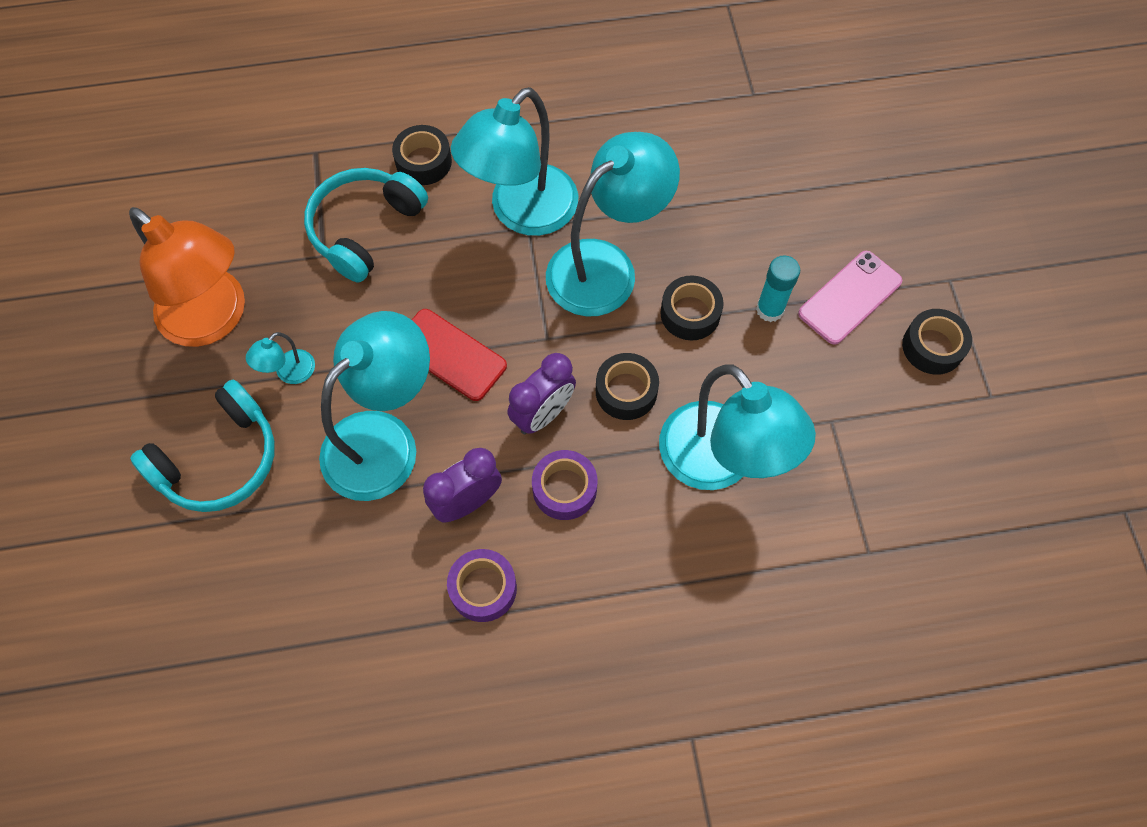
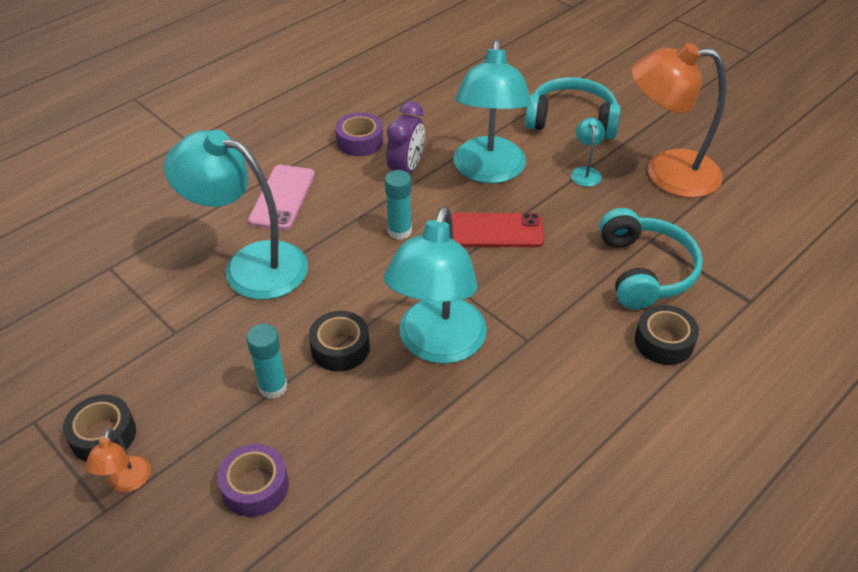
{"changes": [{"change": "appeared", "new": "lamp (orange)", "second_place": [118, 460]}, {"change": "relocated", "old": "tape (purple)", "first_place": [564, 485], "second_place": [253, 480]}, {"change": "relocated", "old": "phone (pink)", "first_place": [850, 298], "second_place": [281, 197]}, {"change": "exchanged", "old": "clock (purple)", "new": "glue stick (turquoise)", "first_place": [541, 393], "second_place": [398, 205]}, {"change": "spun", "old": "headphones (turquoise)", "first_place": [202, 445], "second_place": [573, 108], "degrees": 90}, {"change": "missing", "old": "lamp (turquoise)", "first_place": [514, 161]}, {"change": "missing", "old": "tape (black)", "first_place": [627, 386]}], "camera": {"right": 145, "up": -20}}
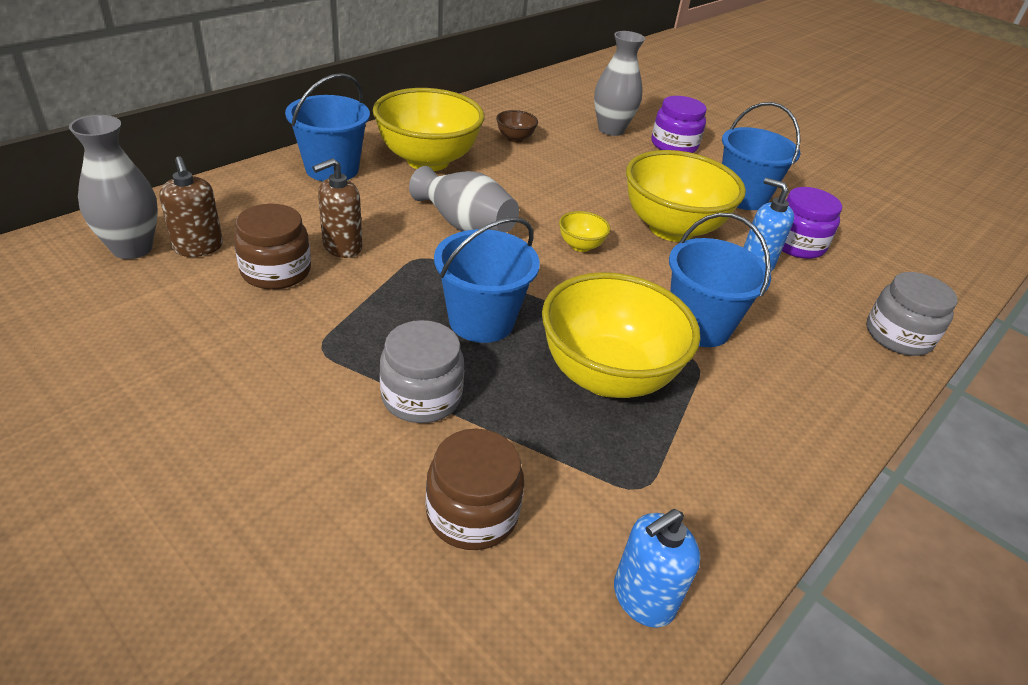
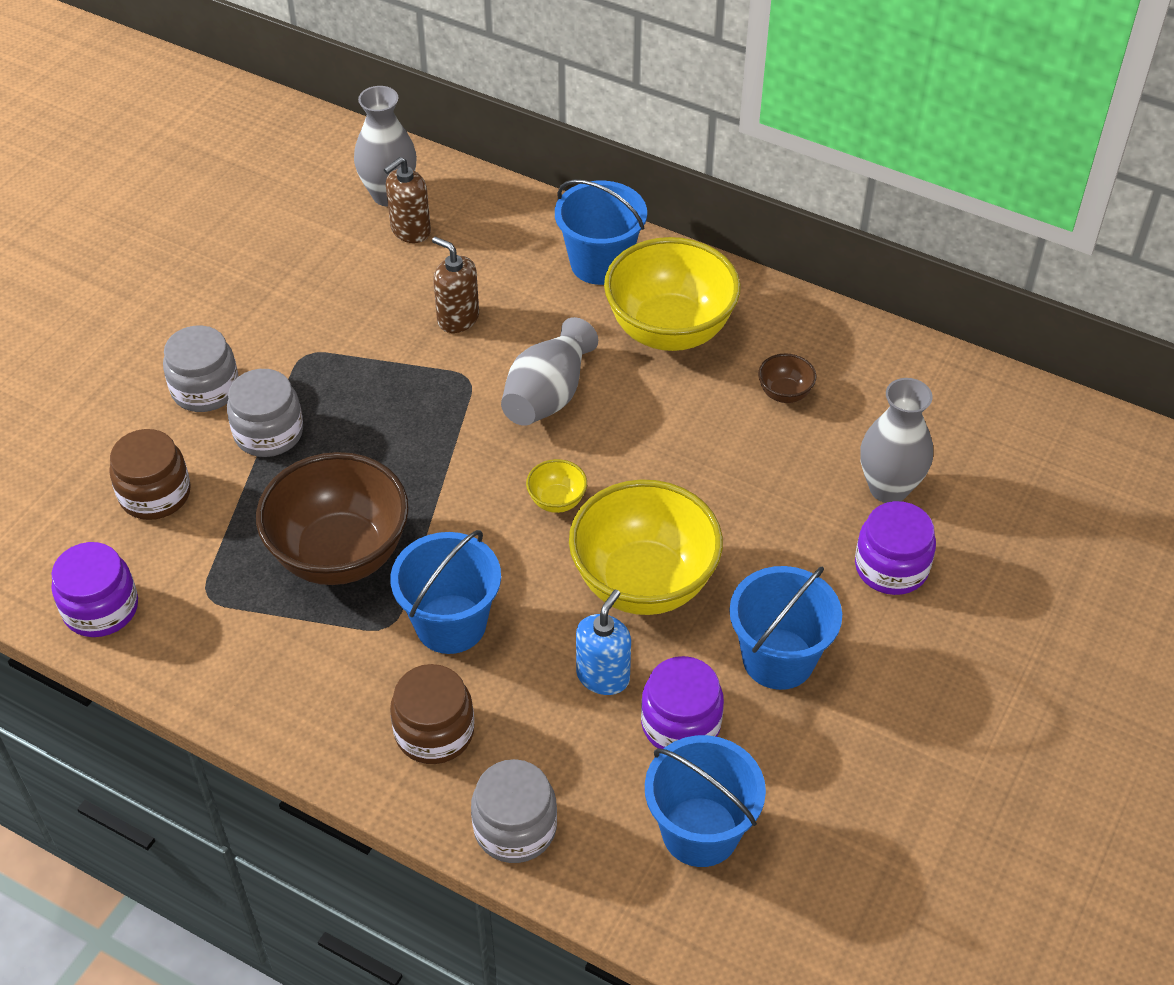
{"changes": [{"change": "exchanged", "old": "soap dispenser (blue)", "new": "jar (purple)", "first_place": [657, 568], "second_place": [95, 589]}, {"change": "appeared", "new": "jar (grey)", "second_place": [201, 368]}, {"change": "colour", "old": "bowl (yellow)", "new": "bowl (brown)", "first_place": [621, 335], "second_place": [332, 518]}, {"change": "relocated", "old": "jar (brown)", "first_place": [272, 247], "second_place": [432, 714]}, {"change": "relocated", "old": "bucket (blue)", "first_place": [487, 280], "second_place": [705, 801]}], "camera": {"right": 80, "up": 10}}
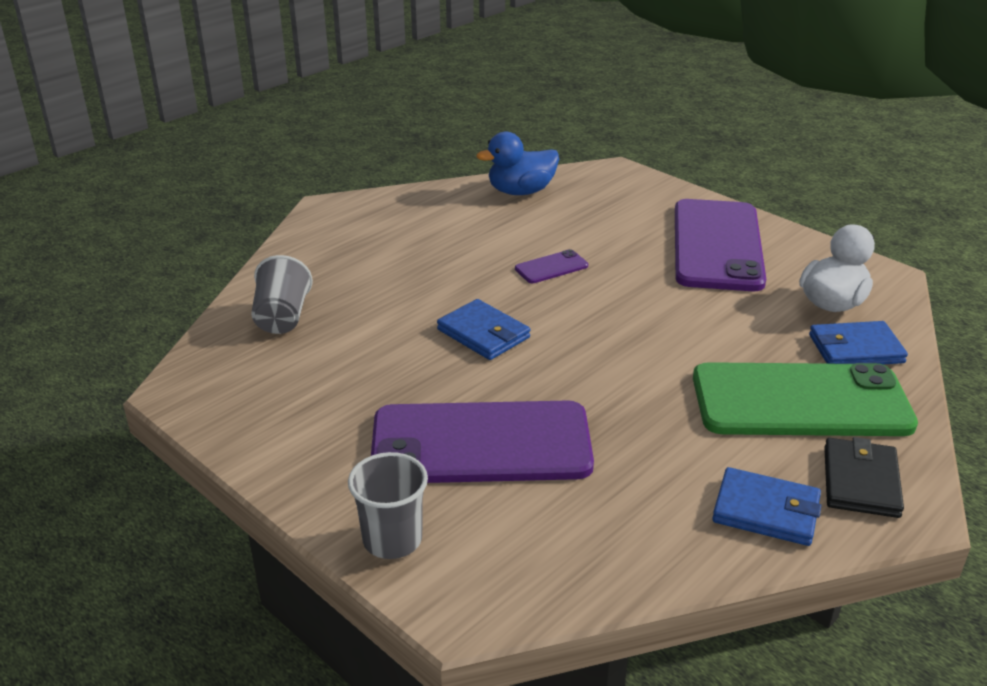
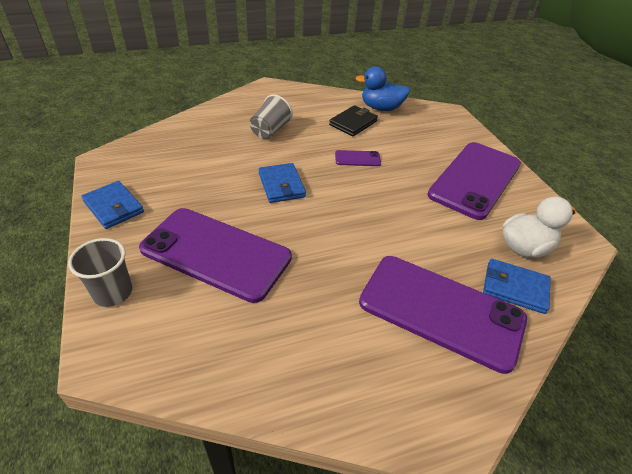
{"changes": [{"change": "relocated", "old": "wallet (blue)", "first_place": [766, 506], "second_place": [112, 205]}, {"change": "relocated", "old": "cup (grey)", "first_place": [282, 294], "second_place": [271, 116]}, {"change": "relocated", "old": "wallet (black)", "first_place": [864, 477], "second_place": [353, 120]}, {"change": "colour", "old": "phone (green)", "new": "phone (purple)", "first_place": [805, 399], "second_place": [443, 315]}], "camera": {"right": 25, "up": 10}}
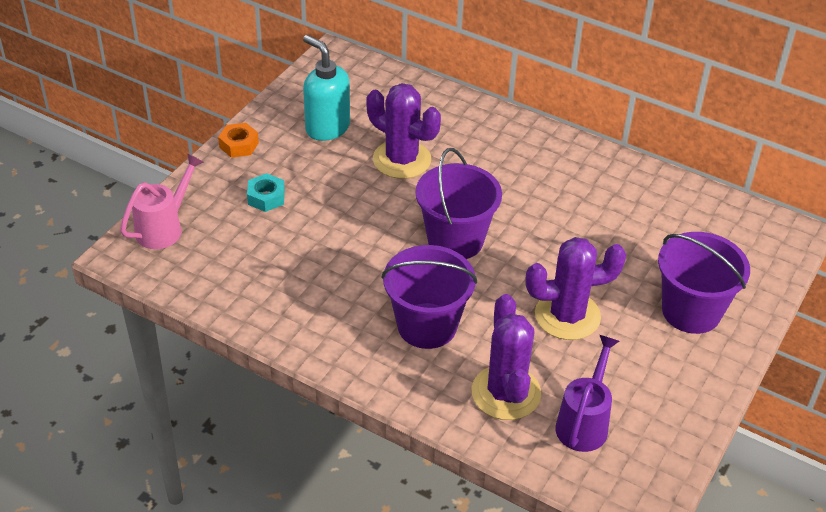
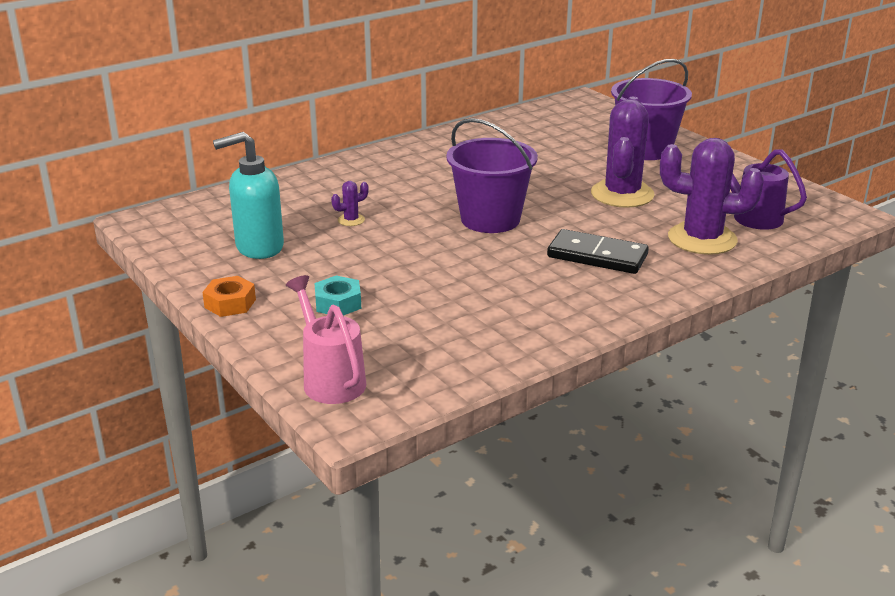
{"changes": [{"change": "size", "old": "cactus (purple)", "first_place": [403, 131], "second_place": [350, 203], "factor": 0.41}, {"change": "exchanged", "old": "bucket (purple)", "new": "domino (black)", "first_place": [429, 297], "second_place": [598, 251]}], "camera": {"right": -65, "up": -15}}
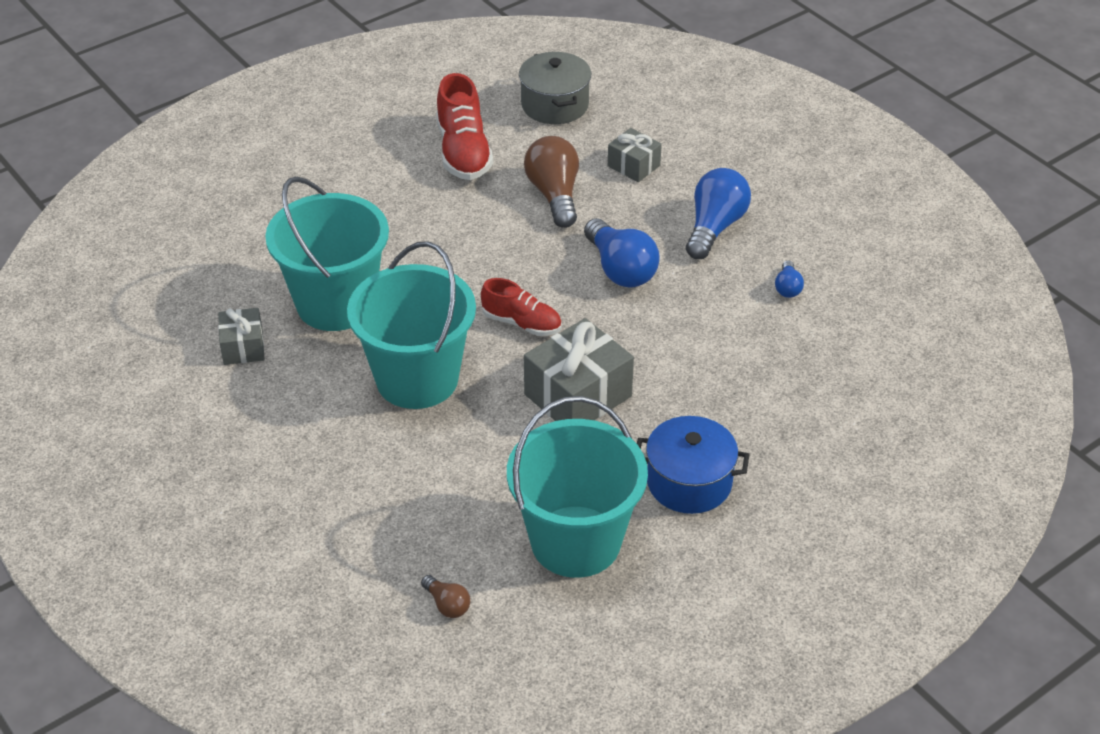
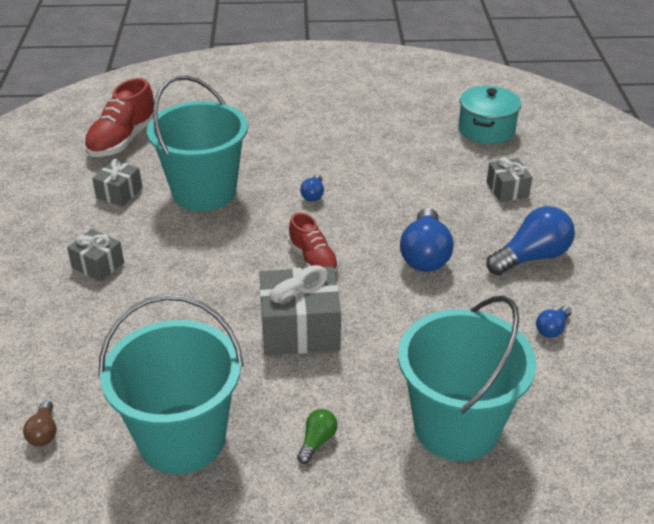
{"changes": [{"change": "appeared", "new": "gift (grey)", "second_place": [95, 255]}, {"change": "relocated", "old": "shoe (red)", "first_place": [464, 126], "second_place": [119, 117]}, {"change": "exchanged", "old": "pot (blue)", "new": "light bulb (green)", "first_place": [693, 465], "second_place": [317, 436]}, {"change": "appeared", "new": "light bulb (blue)", "second_place": [312, 188]}, {"change": "relocated", "old": "bucket (turquoise)", "first_place": [411, 325], "second_place": [467, 378]}, {"change": "colour", "old": "pot (grey)", "new": "pot (turquoise)", "first_place": [555, 87], "second_place": [489, 115]}, {"change": "missing", "old": "light bulb (brown)", "first_place": [551, 182]}], "camera": {"right": 35, "up": -5}}
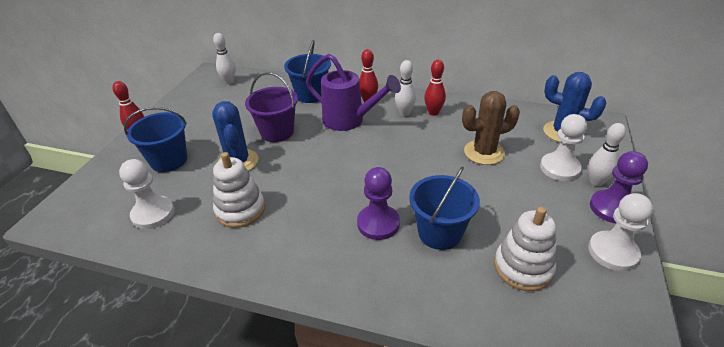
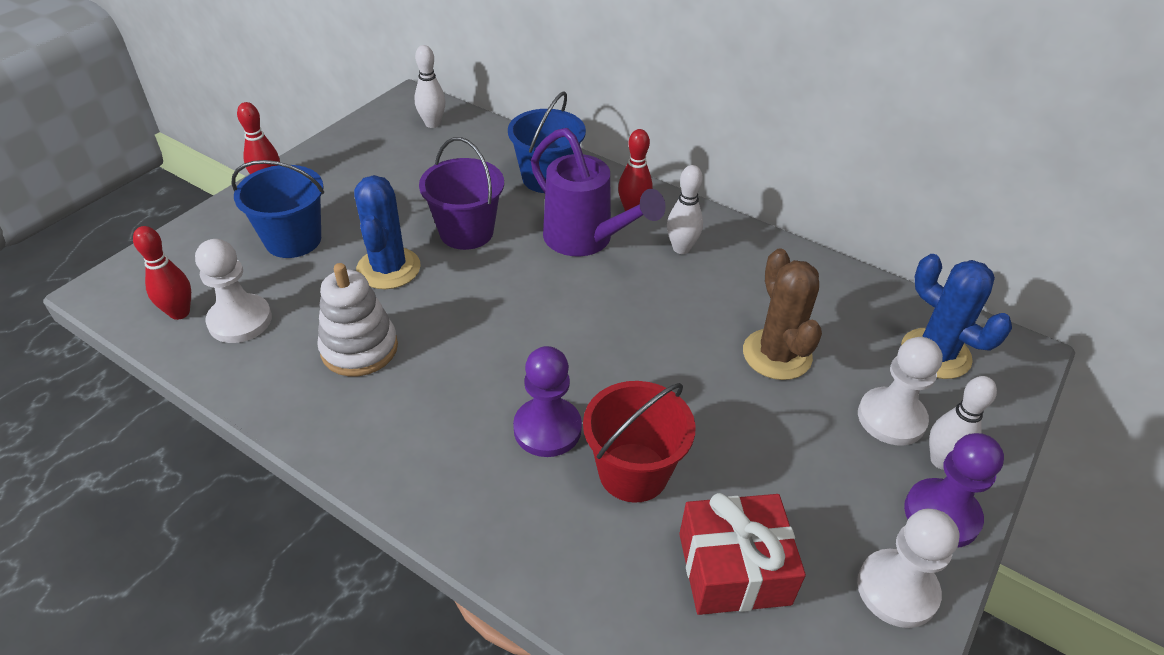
{"changes": [{"change": "relocated", "old": "bowling pin (red)", "first_place": [435, 88], "second_place": [162, 273]}, {"change": "colour", "old": "bucket (blue)", "new": "bucket (red)", "first_place": [444, 208], "second_place": [639, 442]}, {"change": "exchanged", "old": "stacking toy (white)", "new": "gift (red)", "first_place": [525, 249], "second_place": [742, 554]}, {"change": "spun", "old": "cactus (brown)", "first_place": [491, 128], "second_place": [782, 314], "degrees": 75}], "camera": {"right": 15, "up": 5}}
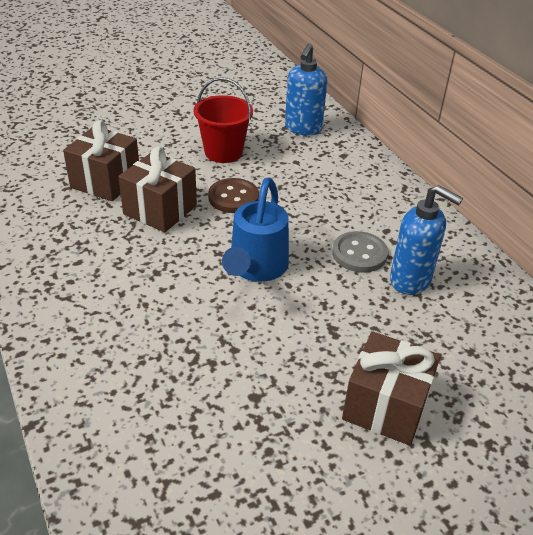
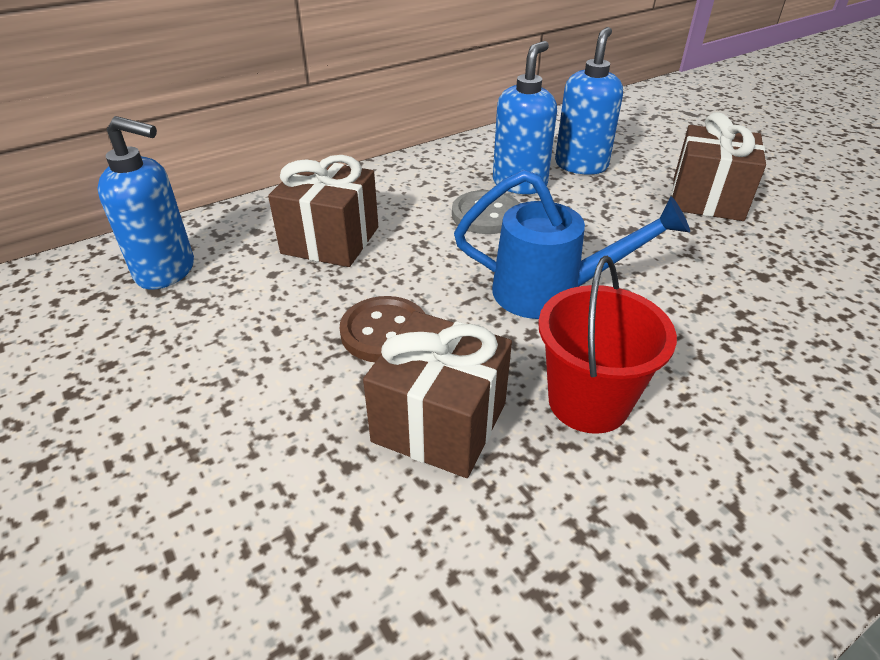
{"changes": [{"change": "relocated", "old": "gift (brown)", "first_place": [101, 160], "second_place": [323, 211]}, {"change": "relocated", "old": "bucket (red)", "first_place": [223, 120], "second_place": [607, 345]}, {"change": "appeared", "new": "soap dispenser (blue)", "second_place": [589, 101]}], "camera": {"right": -95, "up": 0}}
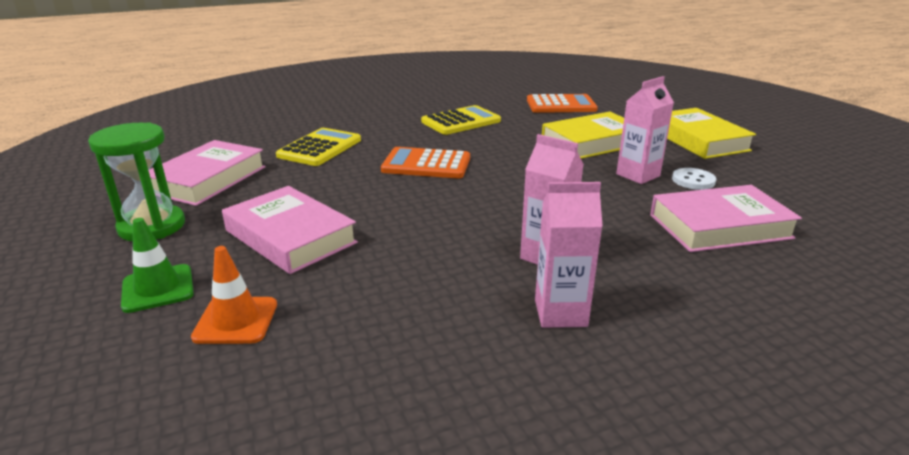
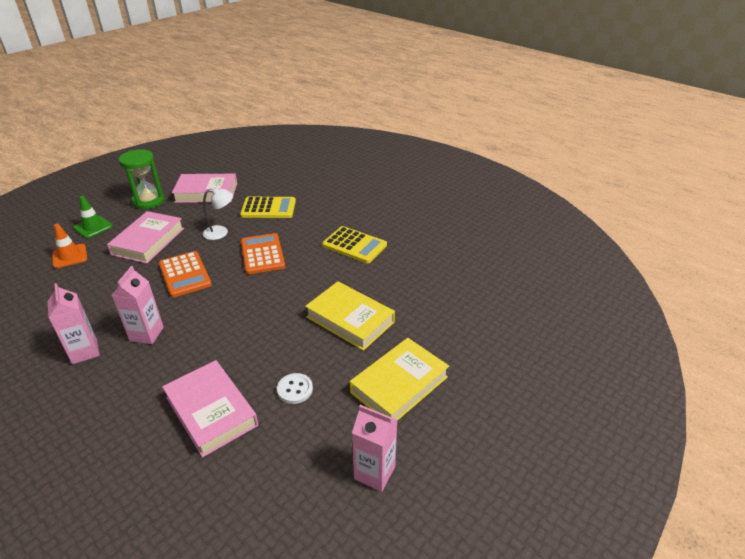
{"changes": [{"change": "relocated", "old": "calculator (orange)", "first_place": [562, 103], "second_place": [185, 274]}, {"change": "appeared", "new": "lamp (white)", "second_place": [218, 213]}, {"change": "relocated", "old": "carton (pink)", "first_place": [645, 130], "second_place": [375, 448]}], "camera": {"right": 65, "up": 10}}
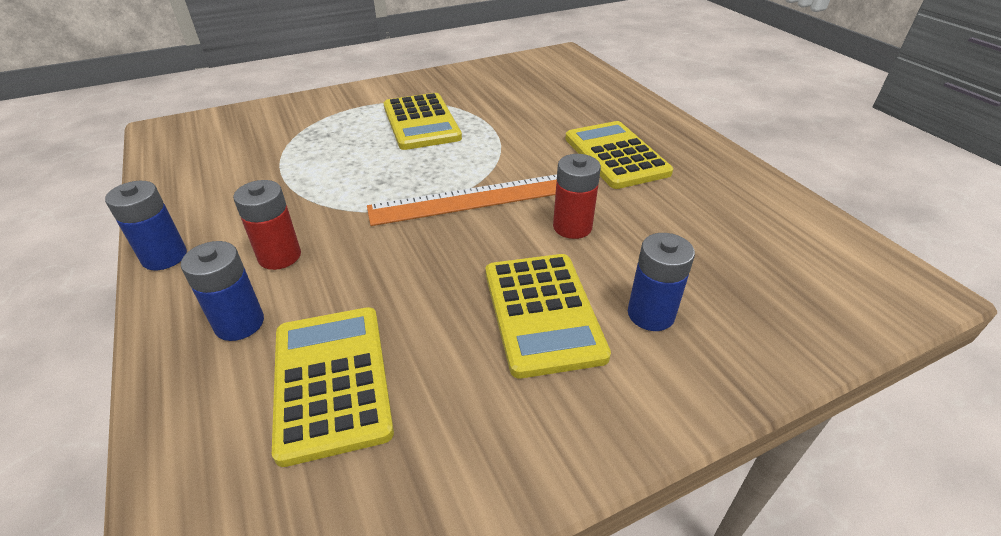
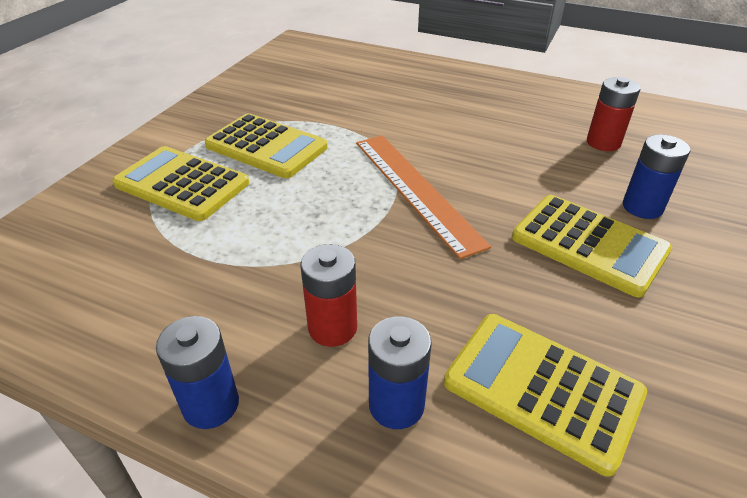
{"changes": [{"change": "relocated", "old": "calculator (yellow)", "first_place": [619, 155], "second_place": [180, 183]}, {"change": "spun", "old": "ruler (orange)", "first_place": [462, 200], "second_place": [423, 197], "degrees": -60}, {"change": "relocated", "old": "battery (red)", "first_place": [577, 196], "second_place": [614, 114]}], "camera": {"right": -40, "up": 0}}
